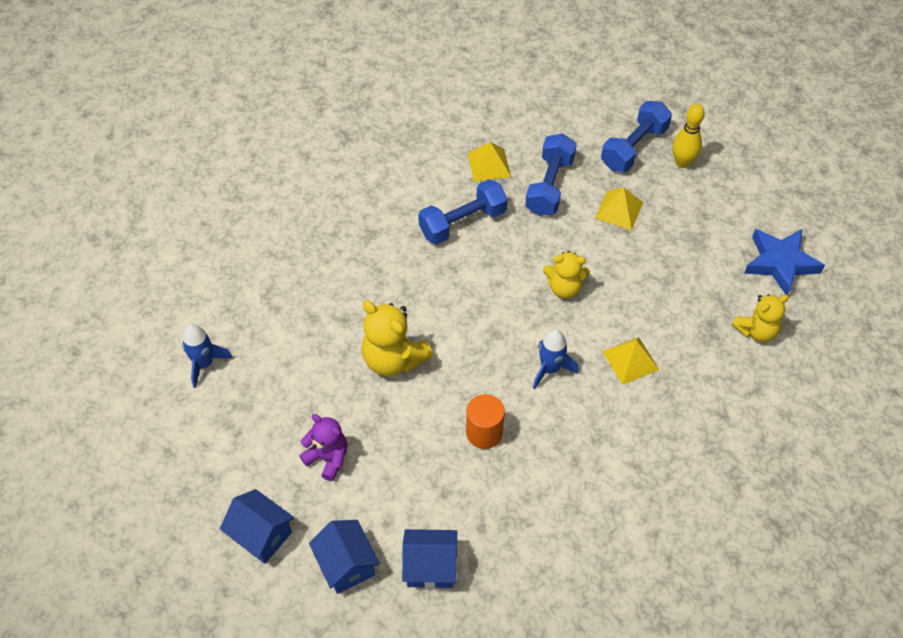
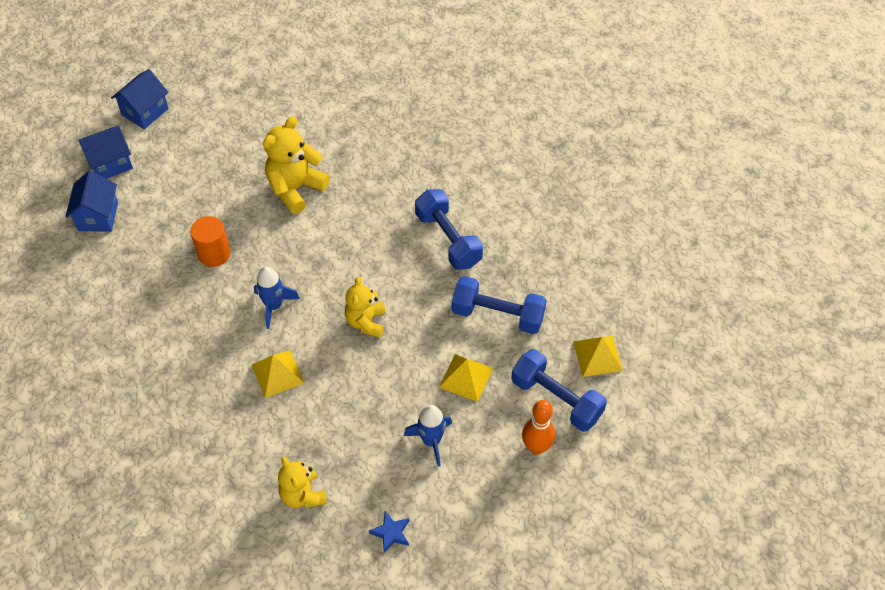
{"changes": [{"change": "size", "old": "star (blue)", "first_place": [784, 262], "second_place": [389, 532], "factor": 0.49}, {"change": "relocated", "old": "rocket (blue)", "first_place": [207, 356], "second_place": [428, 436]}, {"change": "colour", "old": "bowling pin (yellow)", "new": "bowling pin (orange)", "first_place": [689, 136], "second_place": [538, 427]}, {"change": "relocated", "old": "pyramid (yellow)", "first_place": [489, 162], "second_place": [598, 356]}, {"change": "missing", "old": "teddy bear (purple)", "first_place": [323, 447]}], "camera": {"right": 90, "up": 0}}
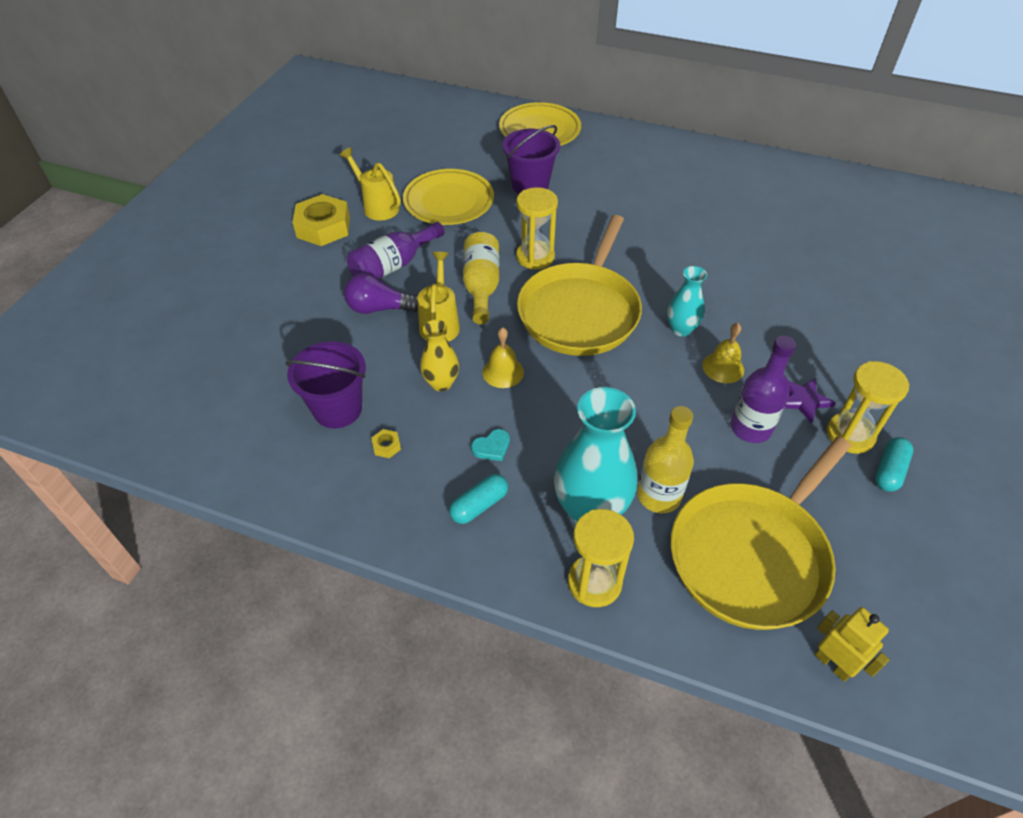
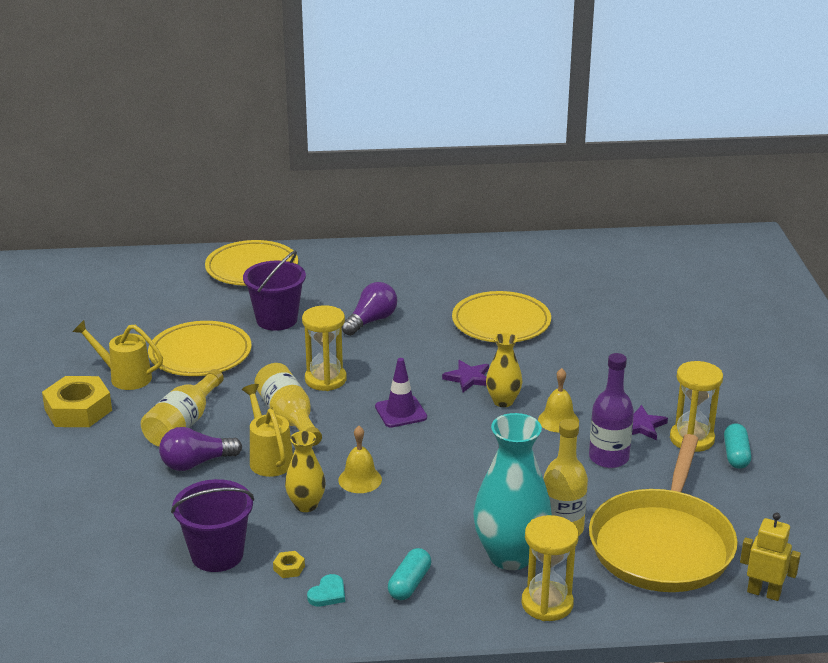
{"changes": [{"change": "colour", "old": "bottle (purple)", "new": "bottle (yellow)", "first_place": [396, 250], "second_place": [182, 408]}, {"change": "relocated", "old": "heart (turquoise)", "first_place": [490, 445], "second_place": [326, 590]}, {"change": "appeared", "new": "light bulb (purple)", "second_place": [369, 309]}, {"change": "exchanged", "old": "pan (yellow)", "new": "traffic cone (purple)", "first_place": [579, 285], "second_place": [401, 392]}, {"change": "appeared", "new": "star (purple)", "second_place": [465, 376]}, {"change": "appeared", "new": "plate (yellow)", "second_place": [501, 317]}, {"change": "colour", "old": "vase (turquoise)", "new": "vase (yellow)", "first_place": [687, 301], "second_place": [504, 370]}], "camera": {"right": -25, "up": -20}}
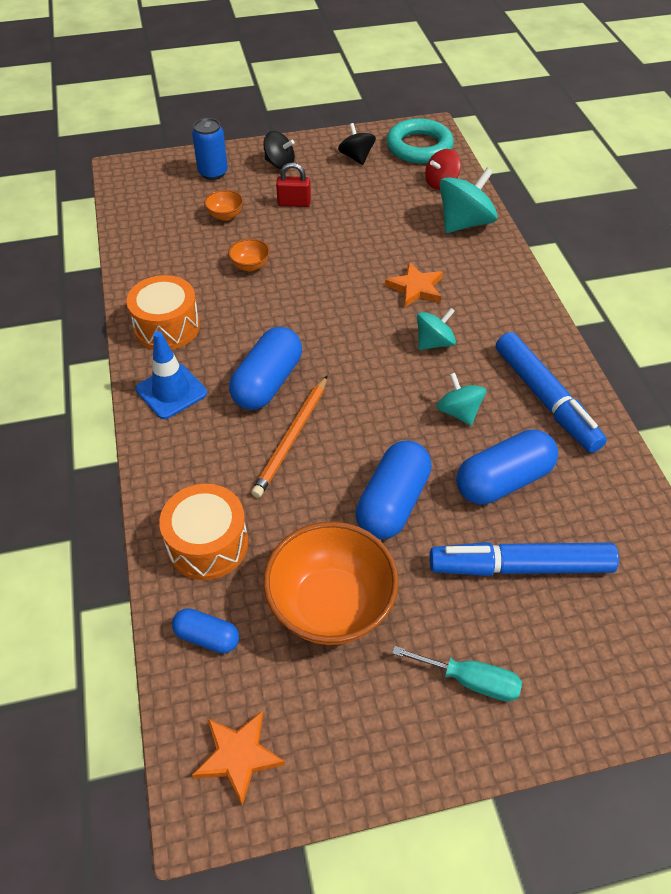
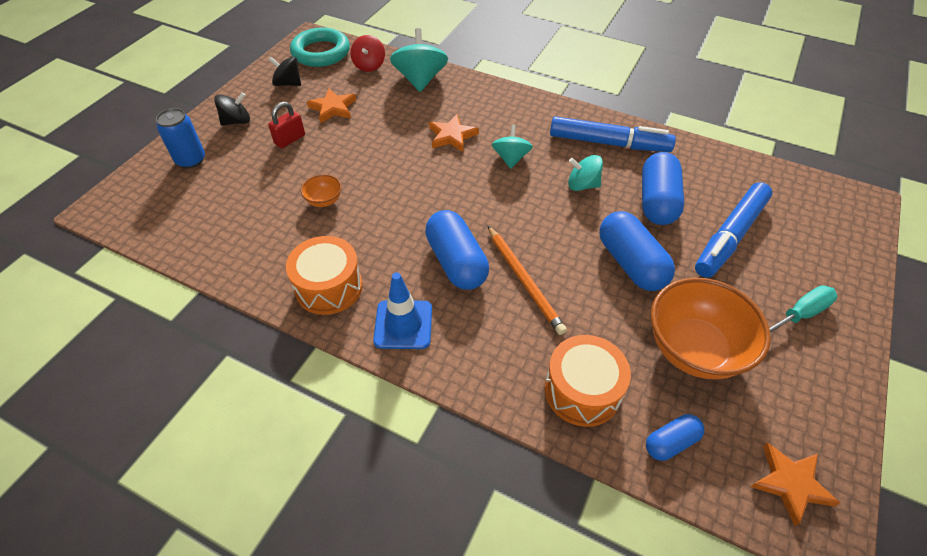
{"changes": [{"change": "appeared", "new": "star (orange)", "second_place": [331, 105]}, {"change": "missing", "old": "bowl (orange)", "first_place": [223, 205]}], "camera": {"right": -50, "up": 0}}
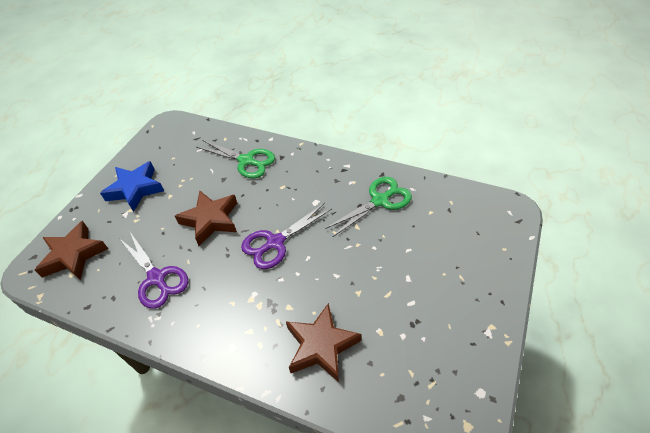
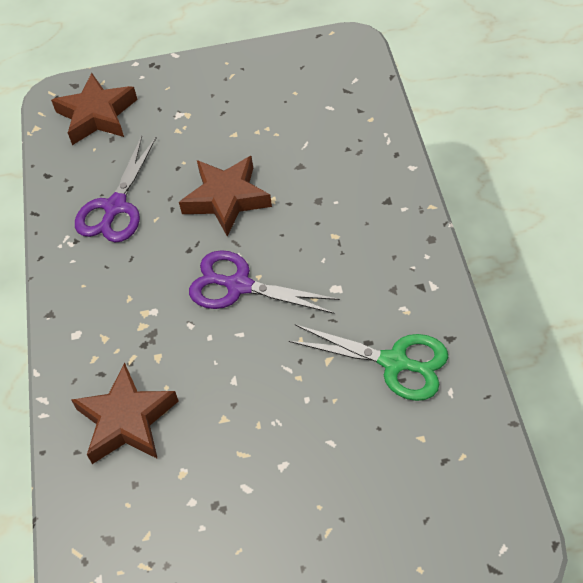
{"changes": [{"change": "missing", "old": "star (blue)", "first_place": [132, 186]}, {"change": "missing", "old": "scissors (green)", "first_place": [235, 159]}], "camera": {"right": 60, "up": 5}}
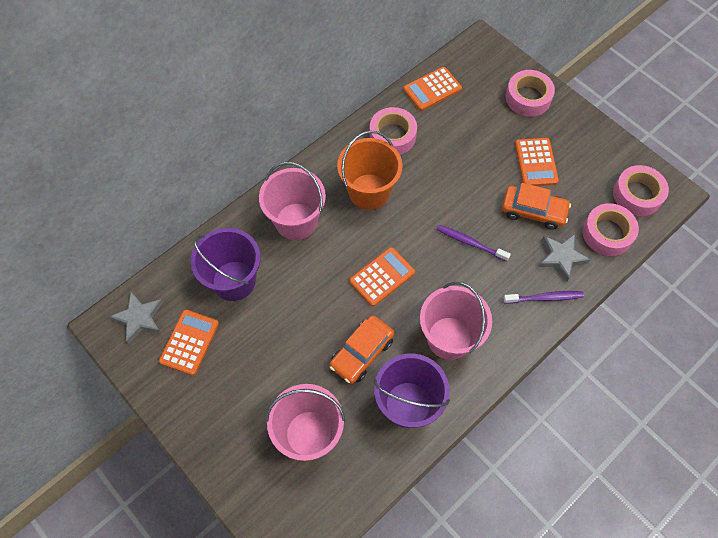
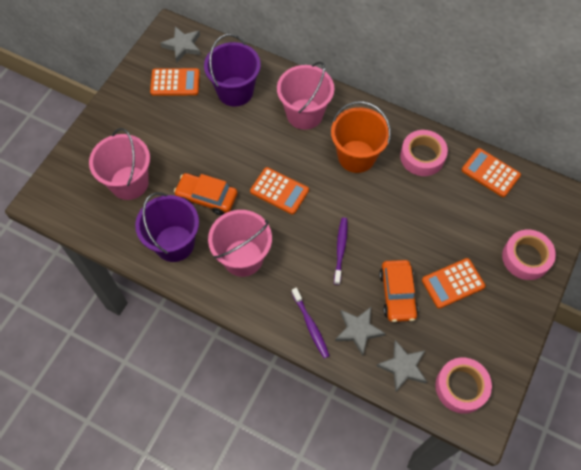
{"changes": [{"change": "exchanged", "old": "tape (pink)", "new": "star (grey)", "first_place": [610, 229], "second_place": [402, 366]}], "camera": {"right": 70, "up": 0}}
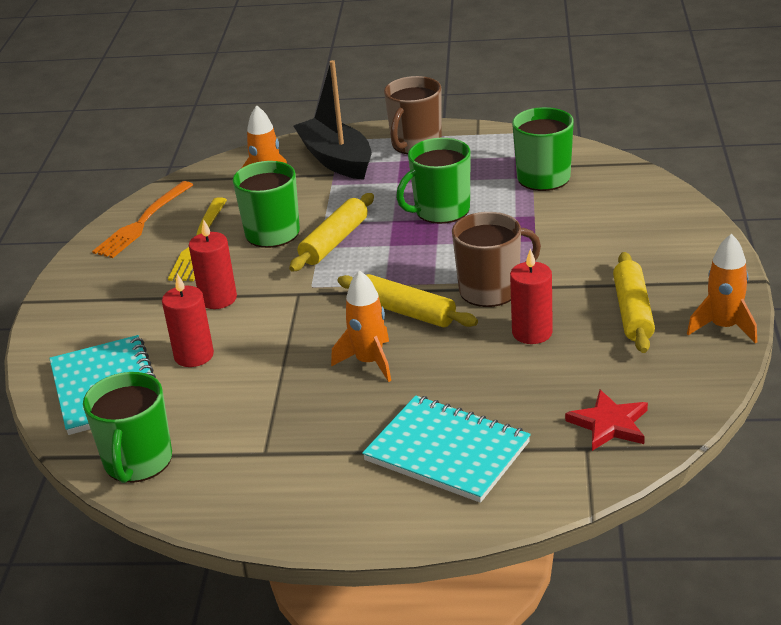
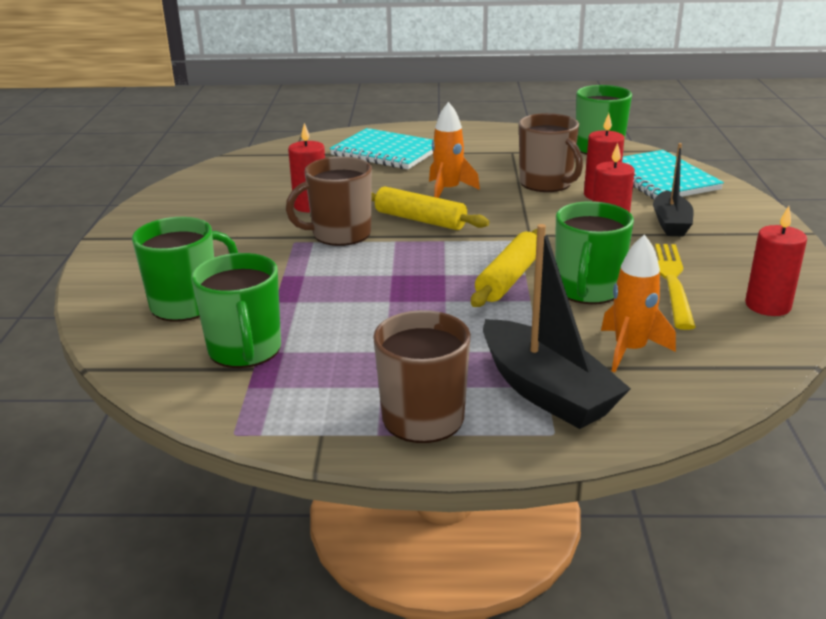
{"changes": [{"change": "relocated", "old": "mug (green)", "first_place": [433, 181], "second_place": [185, 269]}, {"change": "appeared", "new": "mug (brown)", "second_place": [551, 152]}, {"change": "appeared", "new": "boat (black)", "second_place": [673, 189]}, {"change": "exchanged", "old": "fork (orange)", "new": "candle (red)", "first_place": [142, 219], "second_place": [776, 261]}, {"change": "missing", "old": "star (red)", "first_place": [606, 420]}, {"change": "missing", "old": "rolling pin (yellow)", "first_place": [634, 302]}, {"change": "missing", "old": "rocket (orange)", "first_place": [722, 289]}], "camera": {"right": 175, "up": -5}}
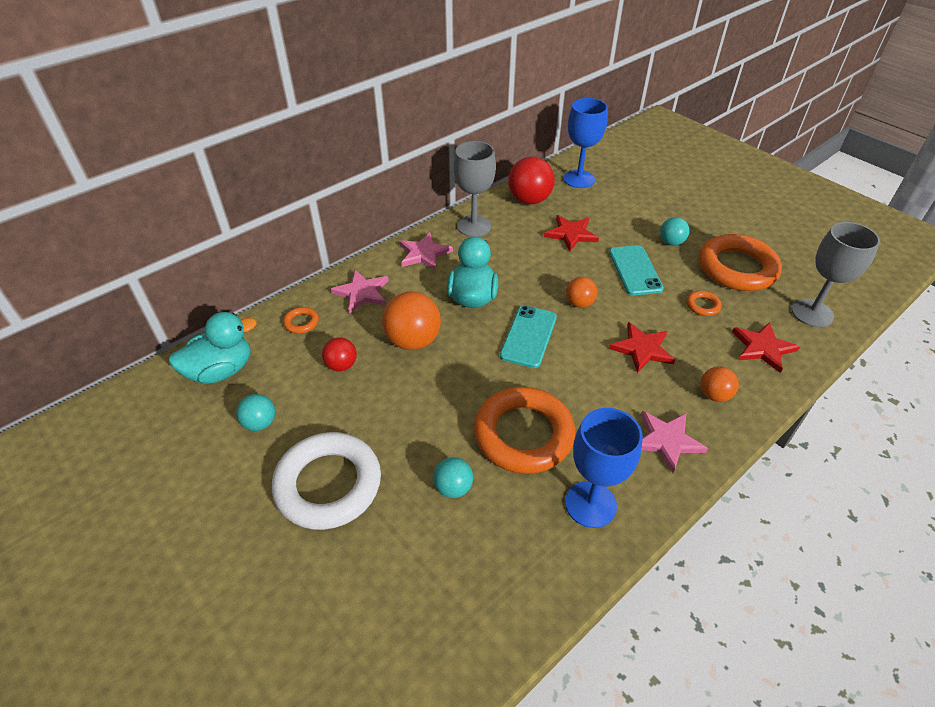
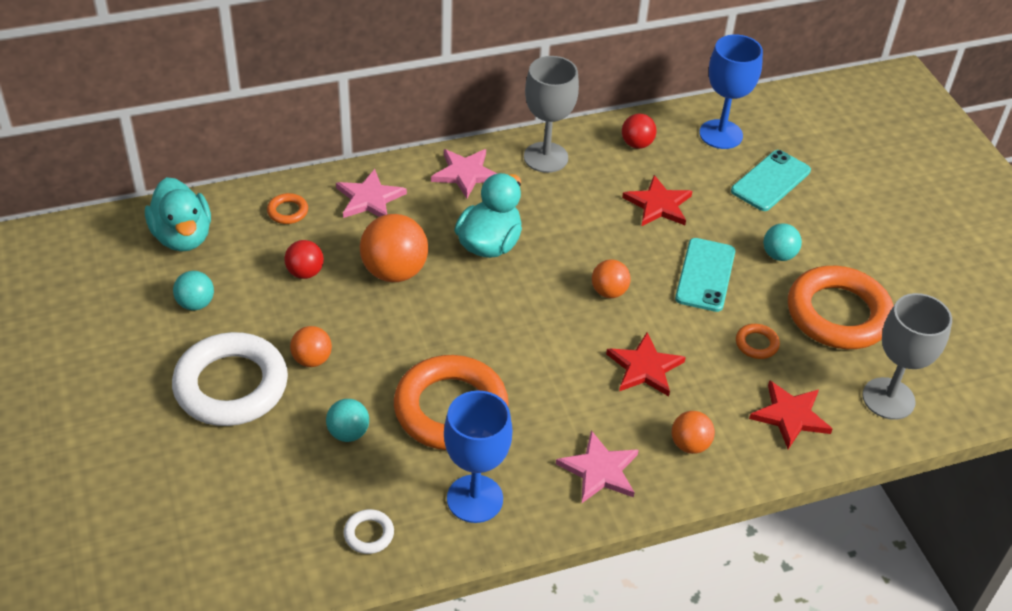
{"changes": [{"change": "spun", "old": "duck (turquoise)", "first_place": [212, 348], "second_place": [178, 214], "degrees": 75}, {"change": "appeared", "new": "ball (orange)", "second_place": [311, 346]}, {"change": "appeared", "new": "ring (white)", "second_place": [369, 531]}, {"change": "size", "old": "ball (red)", "first_place": [531, 180], "second_place": [639, 131], "factor": 0.57}, {"change": "relocated", "old": "phone (turquoise)", "first_place": [528, 337], "second_place": [771, 180]}], "camera": {"right": 20, "up": 0}}
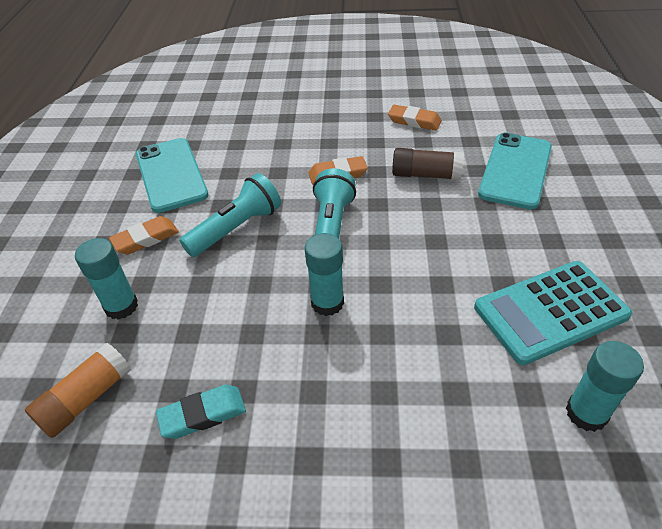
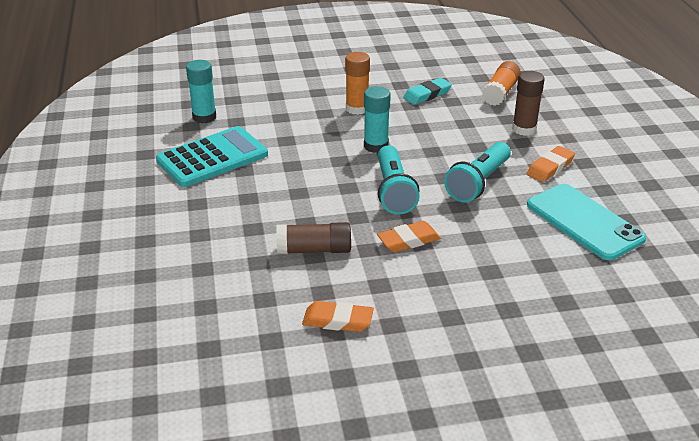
{"changes": [{"change": "appeared", "new": "glue stick (orange)", "second_place": [357, 83]}, {"change": "colour", "old": "glue stick (turquoise)", "new": "glue stick (brown)", "first_place": [106, 279], "second_place": [528, 103]}, {"change": "missing", "old": "phone (turquoise)", "first_place": [515, 171]}], "camera": {"right": 165, "up": -10}}
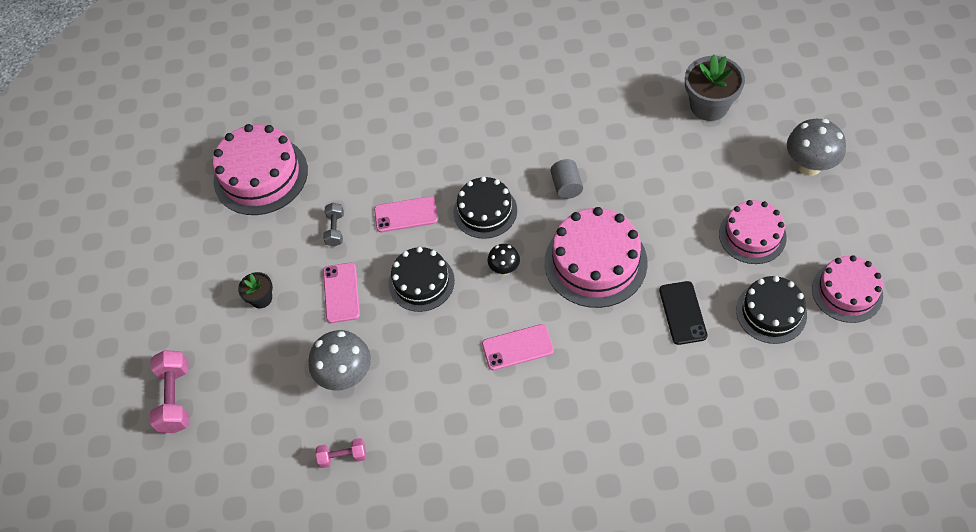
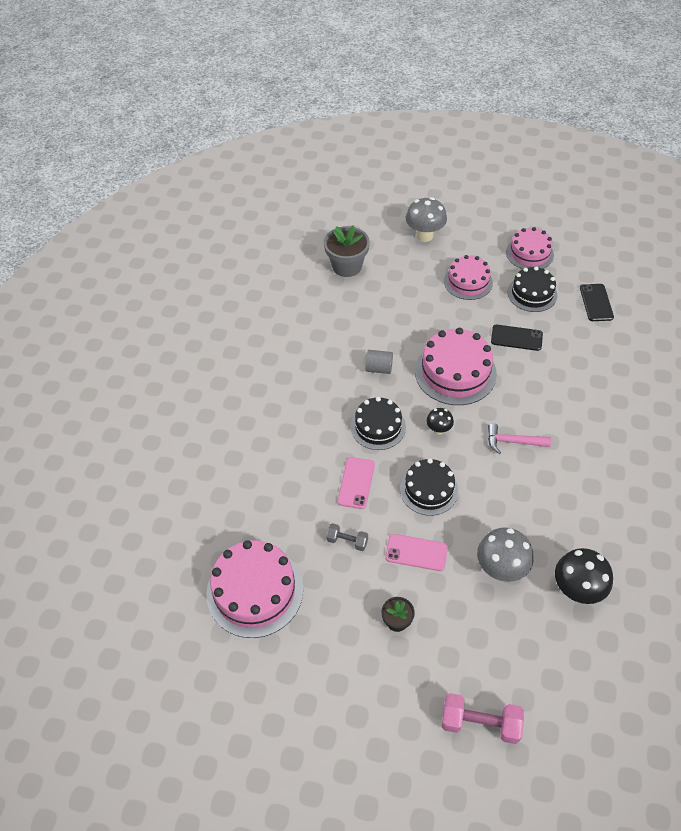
{"changes": [{"change": "exchanged", "old": "phone (pink)", "new": "hammer (pink)", "first_place": [518, 347], "second_place": [519, 438]}, {"change": "exchanged", "old": "dumbbell (pink)", "new": "mushroom (black)", "first_place": [341, 453], "second_place": [584, 576]}, {"change": "appeared", "new": "phone (black)", "second_place": [597, 302]}], "camera": {"right": -75, "up": -5}}
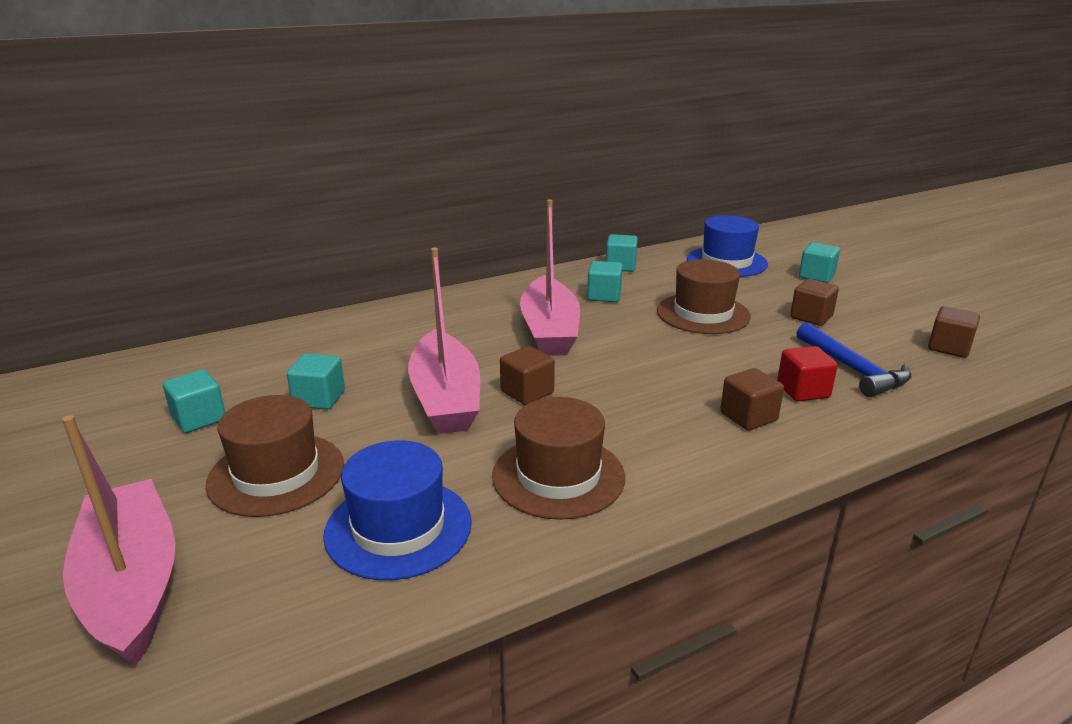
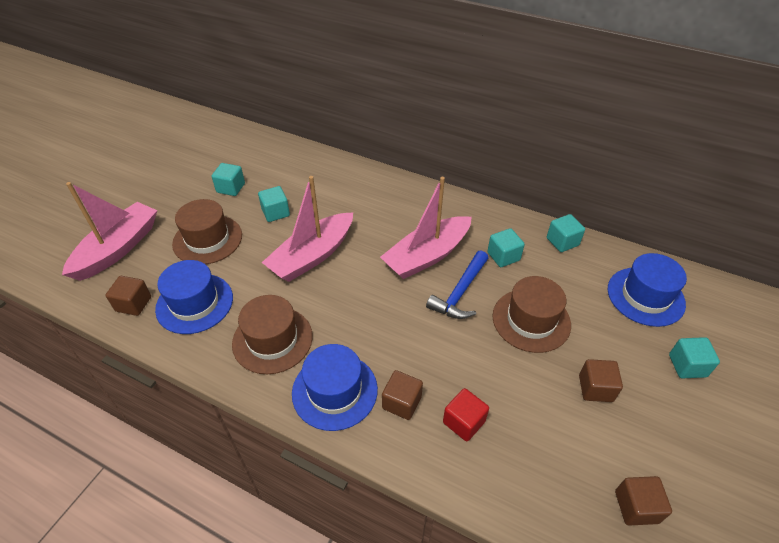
{"changes": [{"change": "relocated", "old": "cube (brown)", "first_place": [527, 375], "second_place": [128, 296]}, {"change": "appeared", "new": "hat (blue)", "second_place": [335, 387]}, {"change": "relocated", "old": "hammer (blue)", "first_place": [854, 359], "second_place": [457, 285]}], "camera": {"right": 55, "up": 20}}
